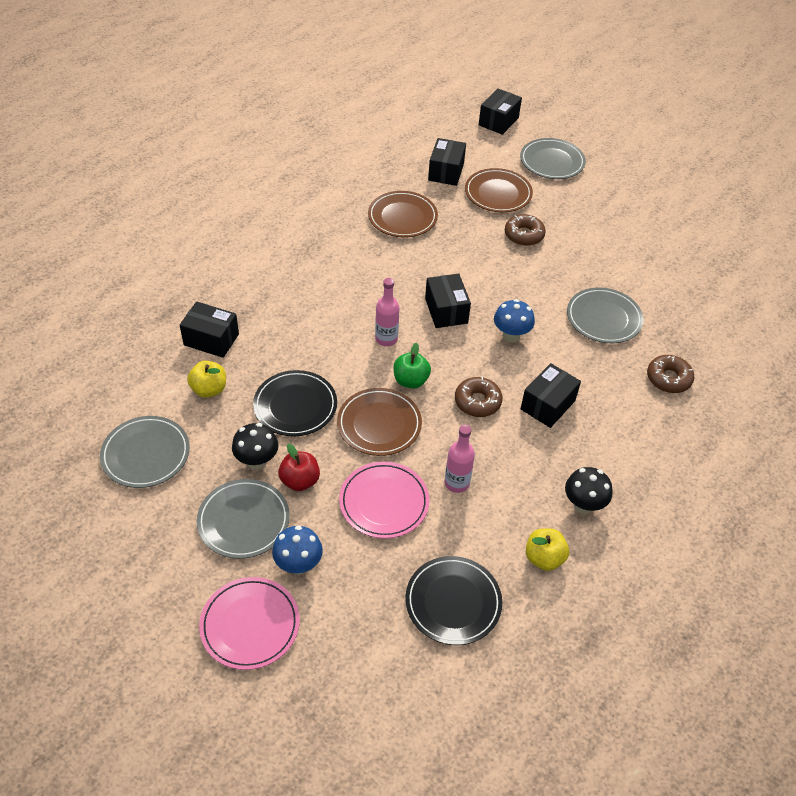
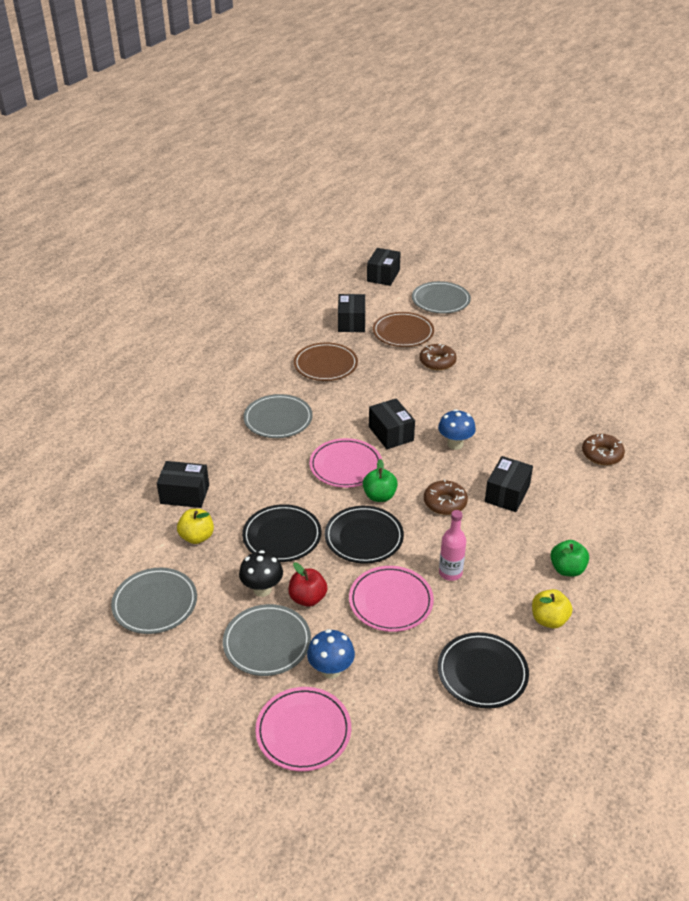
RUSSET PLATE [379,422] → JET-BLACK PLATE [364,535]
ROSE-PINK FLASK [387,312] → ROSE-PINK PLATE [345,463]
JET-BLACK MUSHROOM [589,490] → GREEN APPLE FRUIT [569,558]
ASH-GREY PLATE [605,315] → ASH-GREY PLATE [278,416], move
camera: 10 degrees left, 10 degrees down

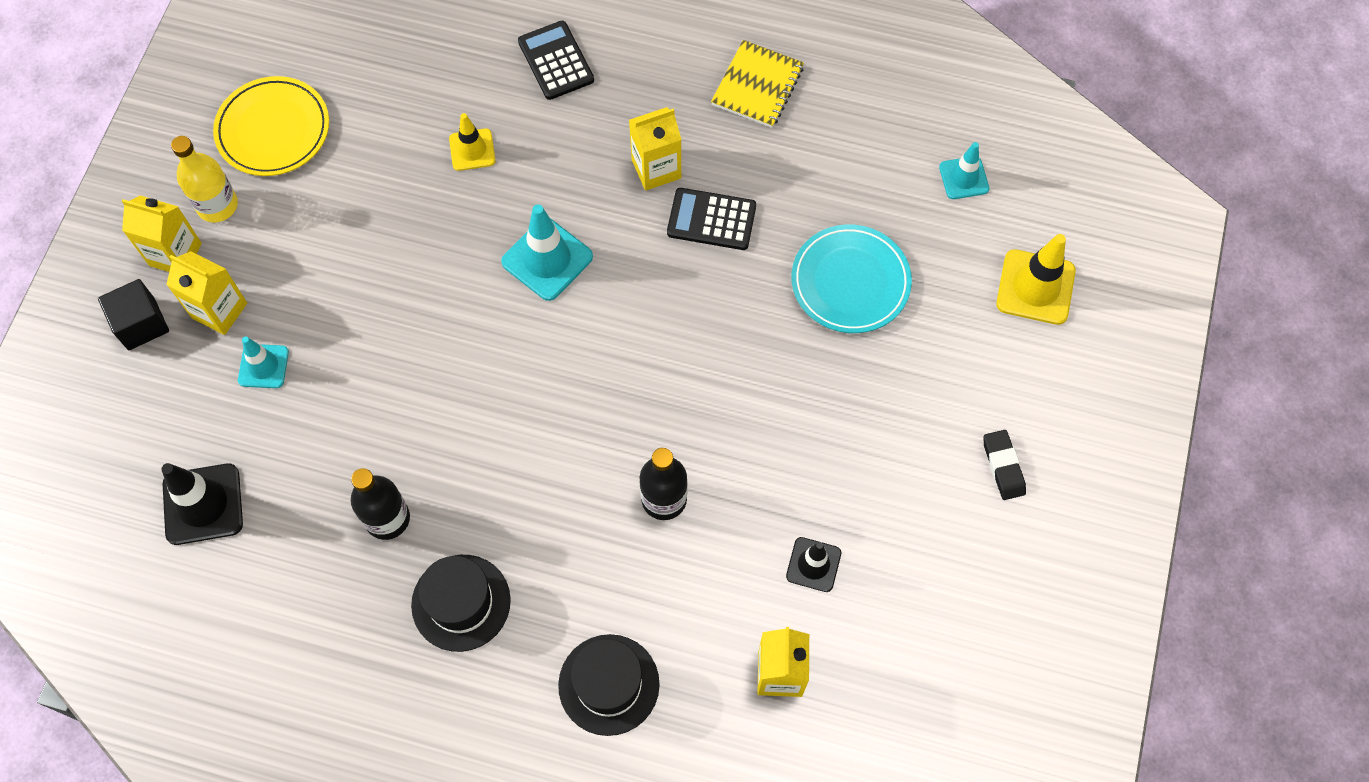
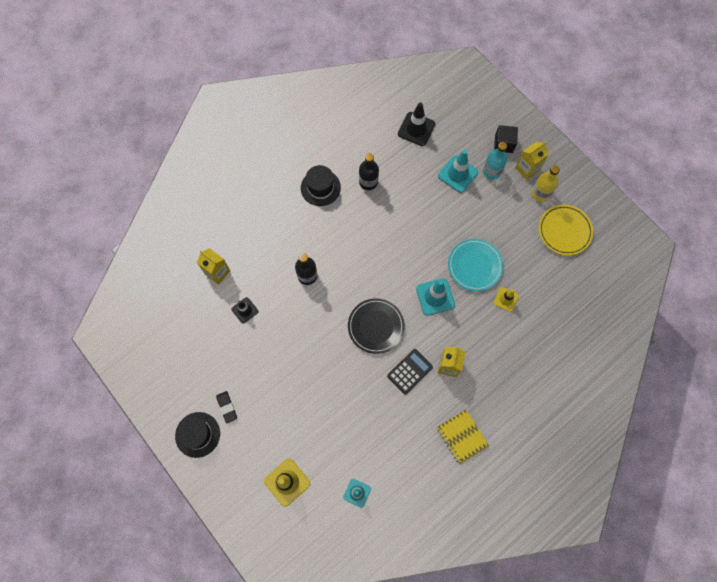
YELLOW CARTON [206,293] → AQUA FLASK [495,161]
AQUA TRAFFIC CONE [263,362] → AQUA TRAFFIC CONE [458,171], x1.60
JET-BLACK CALCULATOR [556,60] → -
JET-BLACK TOP HAT [609,685] → JET-BLACK TOP HAT [197,435], move
AQUA PLATE [851,278] → AQUA PLATE [475,265], move
JET-BLACK GUM ERASER [1004,465] → JET-BLACK GUM ERASER [226,407], 45 degrees clockwise
- → JET-BLACK PLATE [376,326]
camera: 125 degrees right, 5 degrees up

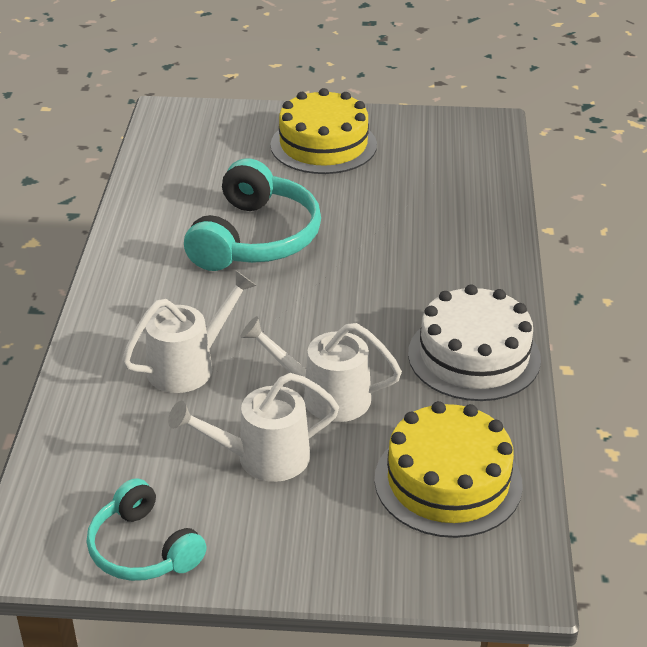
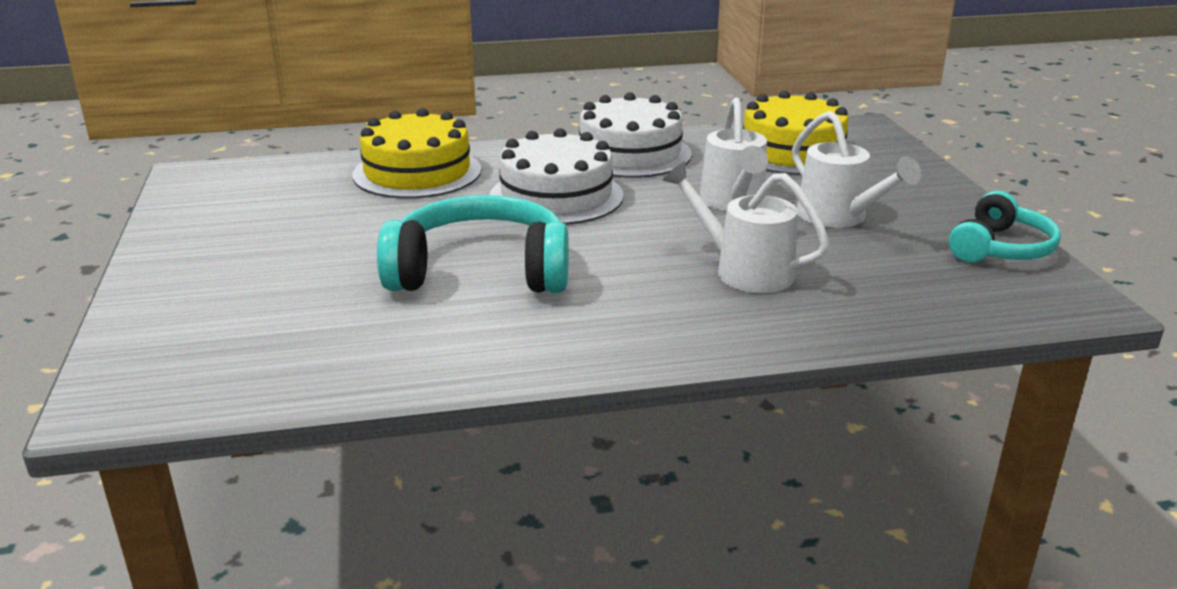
YELLOW GATEAU [323,131] → YELLOW GATEAU [417,153], move
- → WHITE GATEAU [557,176]
camera: 105 degrees left, 10 degrees down

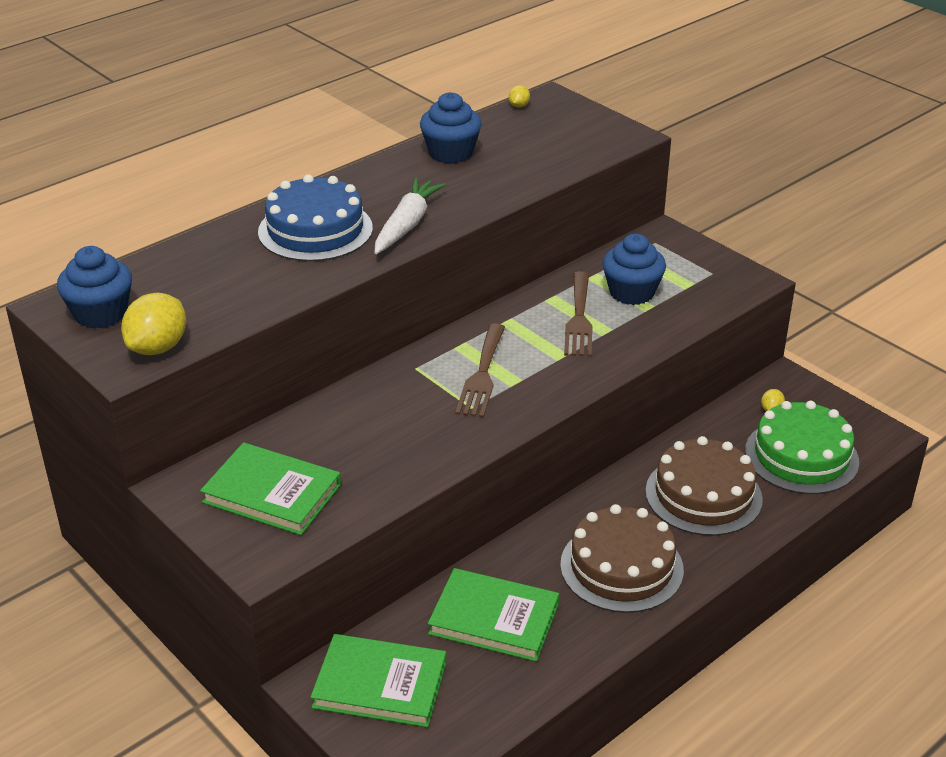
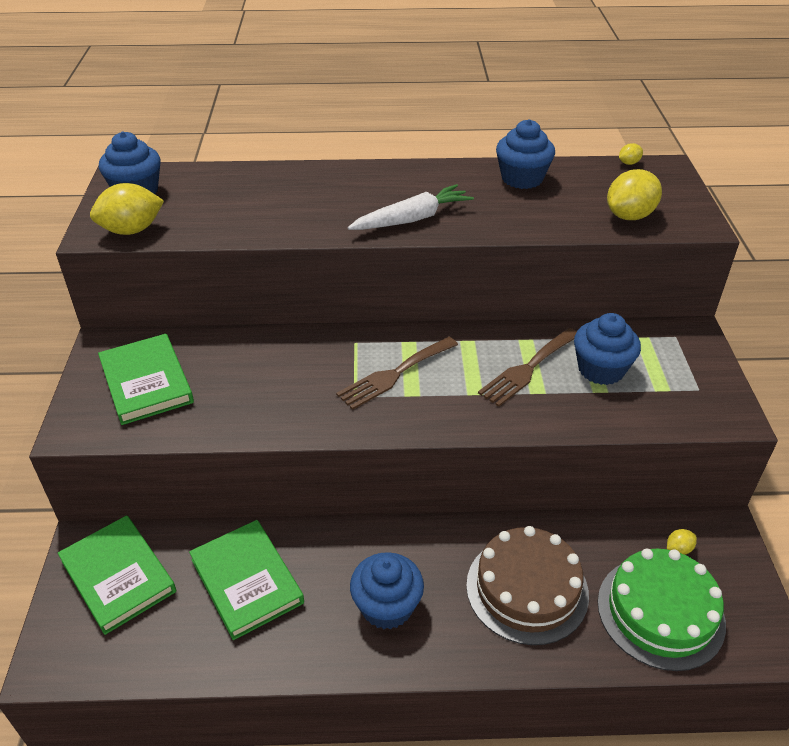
COBALT GATEAU [315,218] → -
RUSSET GATEAU [622,558] → COBALT MUFFIN [387,591]
- → YELLOW TOY LEMON [634,194]
camera: 40 degrees right, 5 degrees up

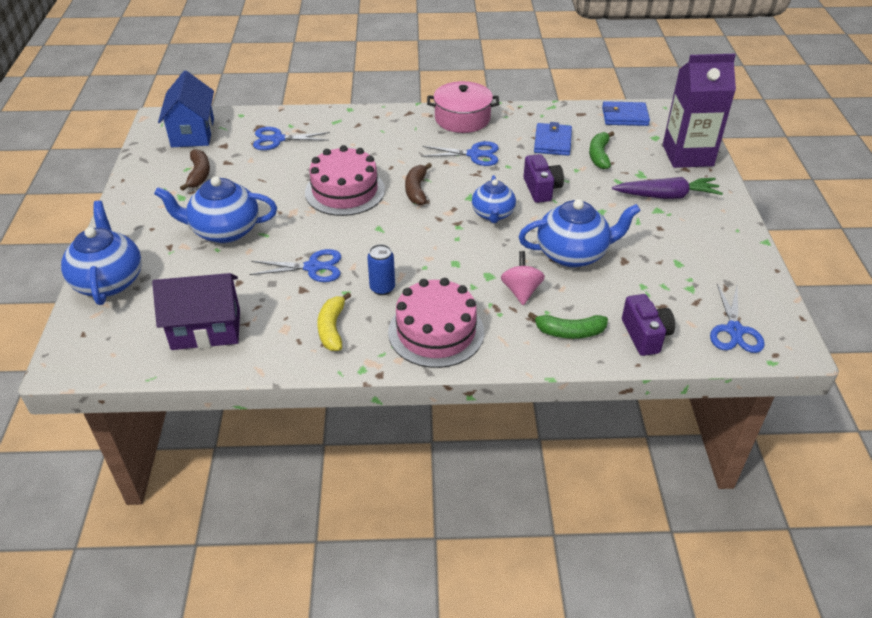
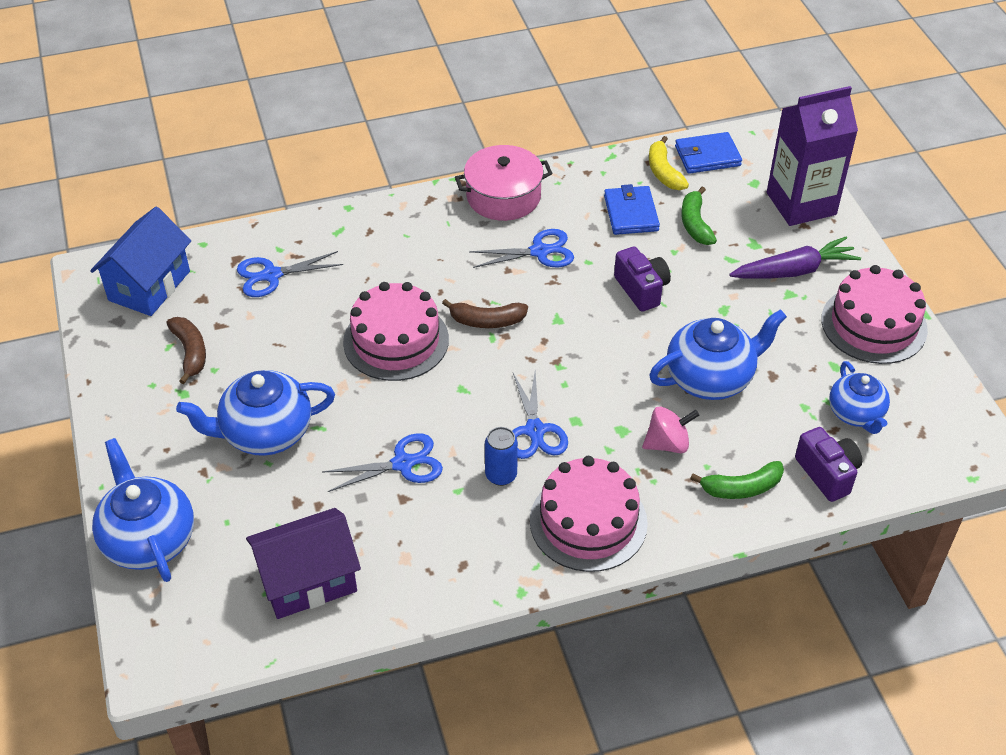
COBALT COTTAGE [186,108] → COBALT COTTAGE [140,261], 45 degrees clockwise
YELLOW BANANA FRUIT [334,321] → YELLOW BANANA FRUIT [669,163], move
RUSSET BANANA FRUIT [418,184] → RUSSET BANANA FRUIT [485,313], 75 degrees counterclockwise
COBALT CHINA TEAPOT [494,199] → COBALT CHINA TEAPOT [859,397], move
ROSE-PINK SPINNING TOP [523,278] → ROSE-PINK SPINNING TOP [670,429], 90 degrees clockwise
COBALT SHEARS [737,318] → COBALT SHEARS [540,415], move
- → ROSE-PINK GATEAU [874,314]
camera: 15 degrees left, 5 degrees up

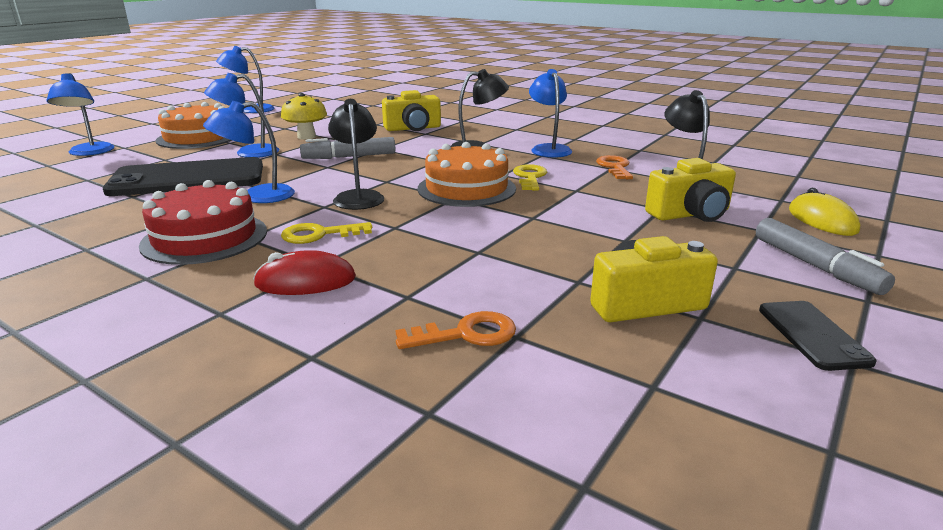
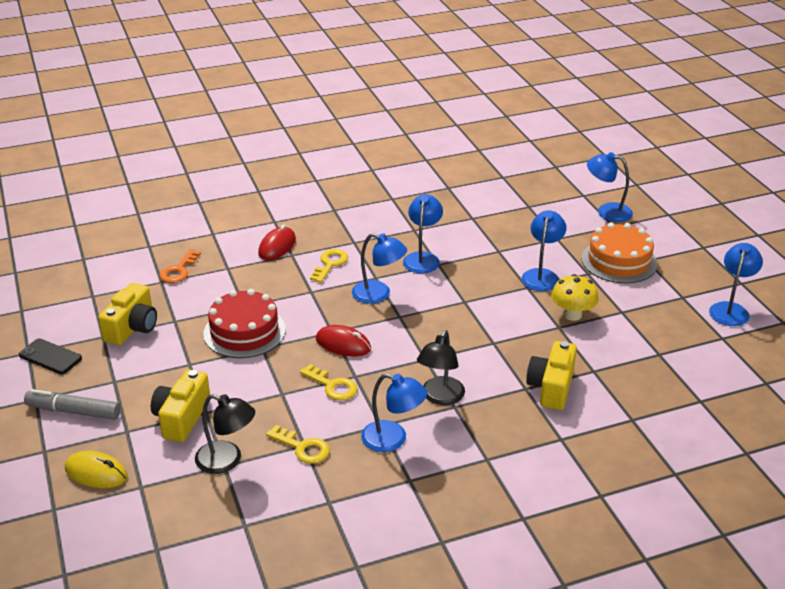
JET-BLACK MOBILE PHONE [183,176] → -
RED GATEAU [203,222] → RED GATEAU [244,323], move
ASH-GREY MARKER [347,148] → -
JET-BLACK LAMP [356,154] → COBALT LAMP [379,268]
BRIGHT ORANGE GATEAU [466,174] → RED PC MOUSE [343,340]
BRIGHT ORANGE LATCHKEY [614,167] → YELLOW LATCHKEY [298,444]
camera: 125 degrees right, 10 degrees up

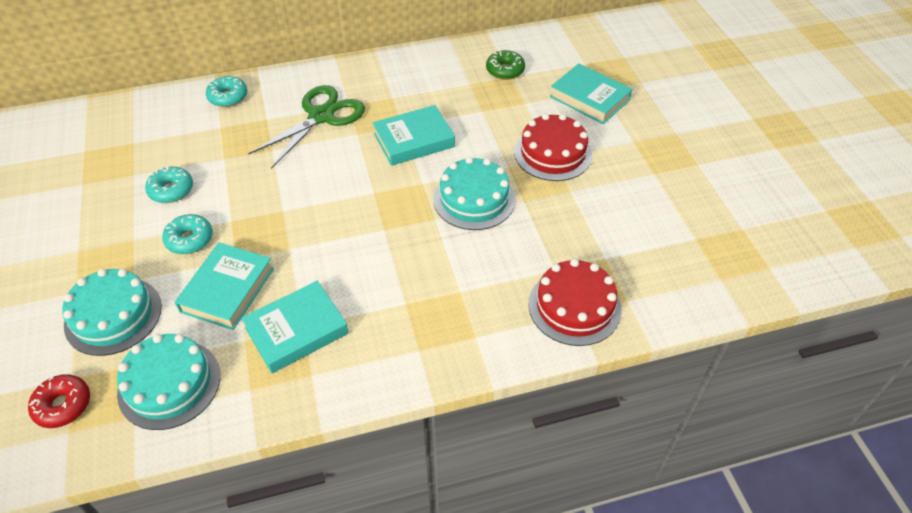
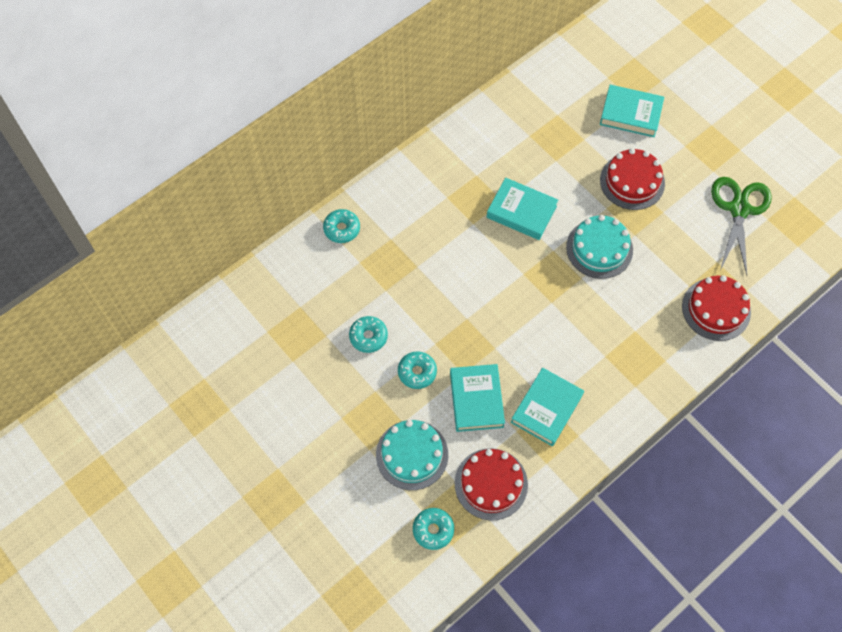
RED DONUT [59,401] → AQUA DONUT [433,529]
AQUA GATEAU [168,382] → RED GATEAU [491,484]
GREEN SHEARS [306,127] → GREEN SHEARS [741,226], move
AQUA BOOK [414,135] → AQUA BOOK [522,209], 75 degrees clockwise
GREEN DONUT [505,65] → -
camera: 25 degrees left, 15 degrees up

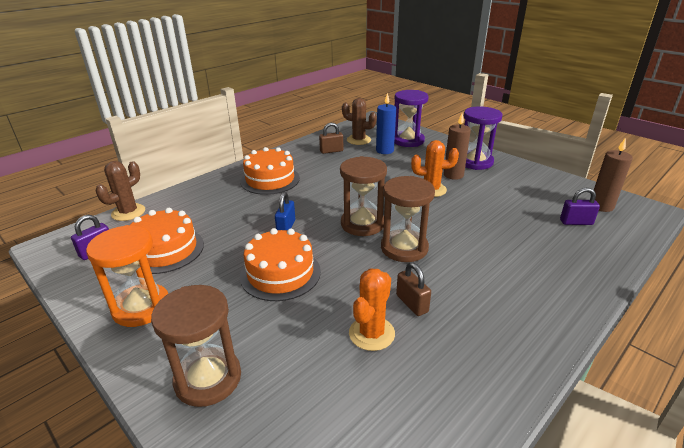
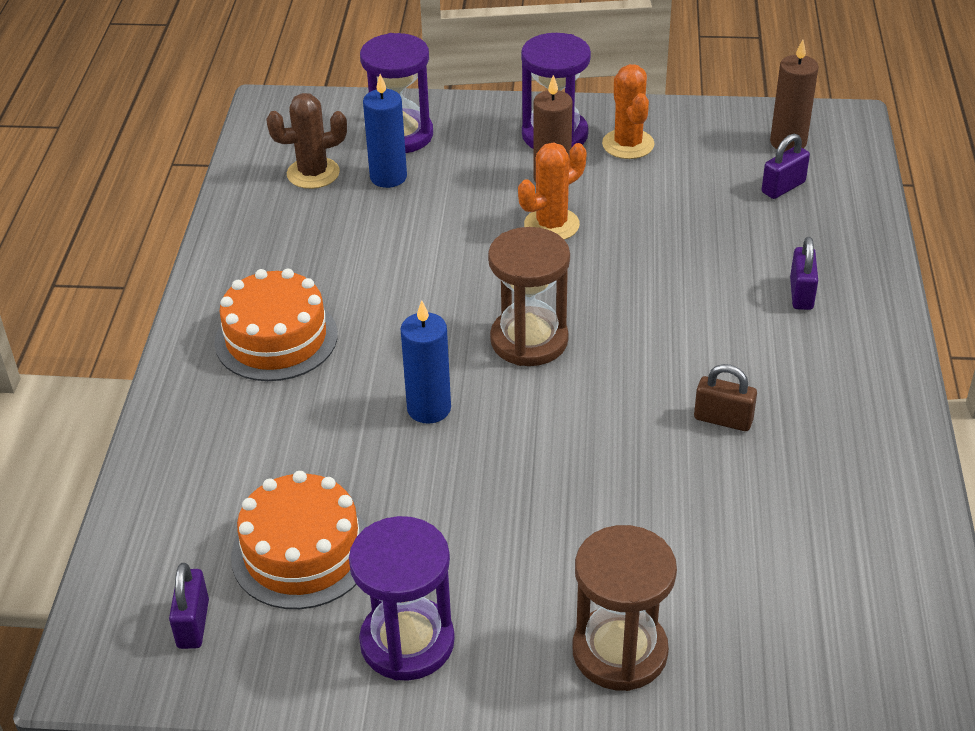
BRIGHT ORANGE SAND TIMER [127,276] → VIOLET SAND TIMER [402,598]
RUSSET CACTUS [120,191] → -
BRIGHT ORANGE GATEAU [280,264] → -
COBALT PADLOCK [285,211] → COBALT WAX CANDLE [426,362]
RUSSET PADLOCK [331,138] → -
BRIGHT ORANGE CACTUS [372,309] → BRIGHT ORANGE CACTUS [628,111], move
RUSSET SAND TIMER [408,219] → -
- → VIOLET PADLOCK [804,273]
camera: 40 degrees left, 10 degrees up

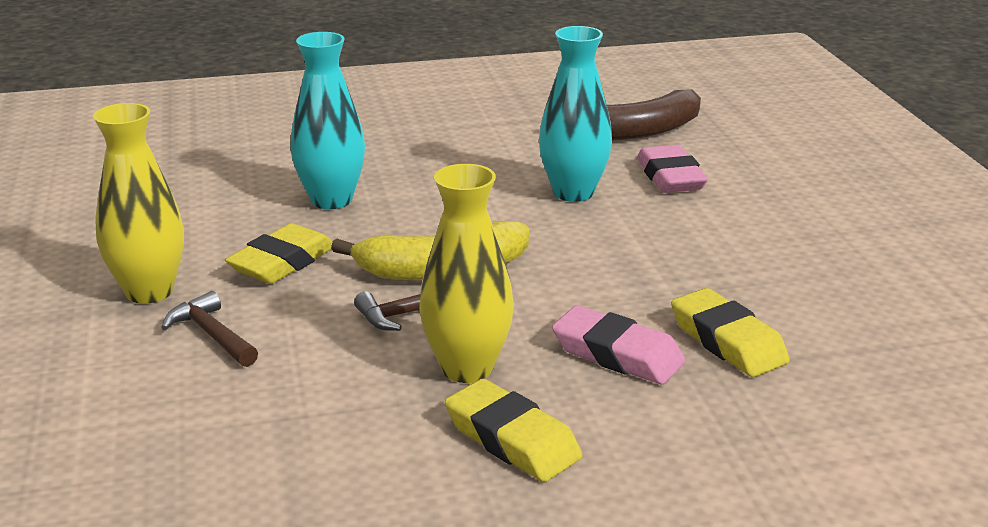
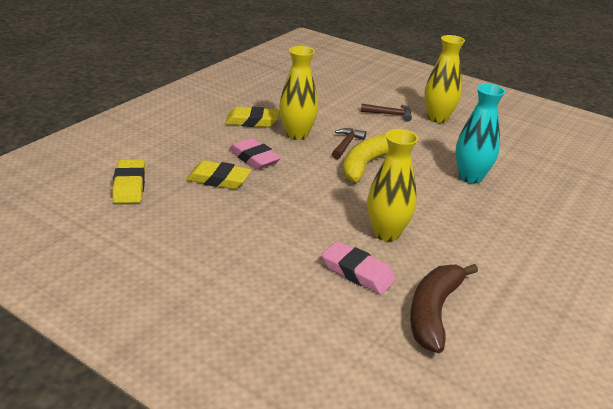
YELLOW GUM ERASER [278,253] → YELLOW GUM ERASER [128,181], move
AQUA FLOWER VASE [575,114] → YELLOW FLOWER VASE [392,185]
ROSE-PINK GUM ERASER [618,344] → ROSE-PINK GUM ERASER [255,154], 60 degrees clockwise
camera: 135 degrees right, 5 degrees up

